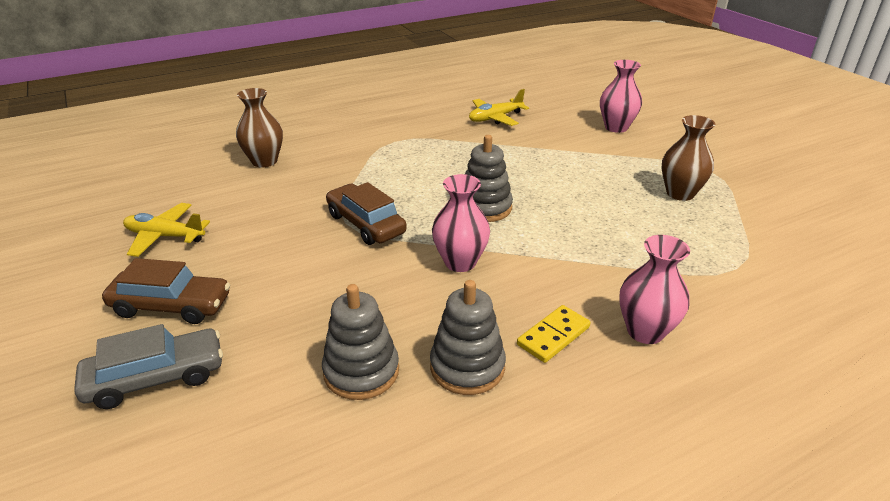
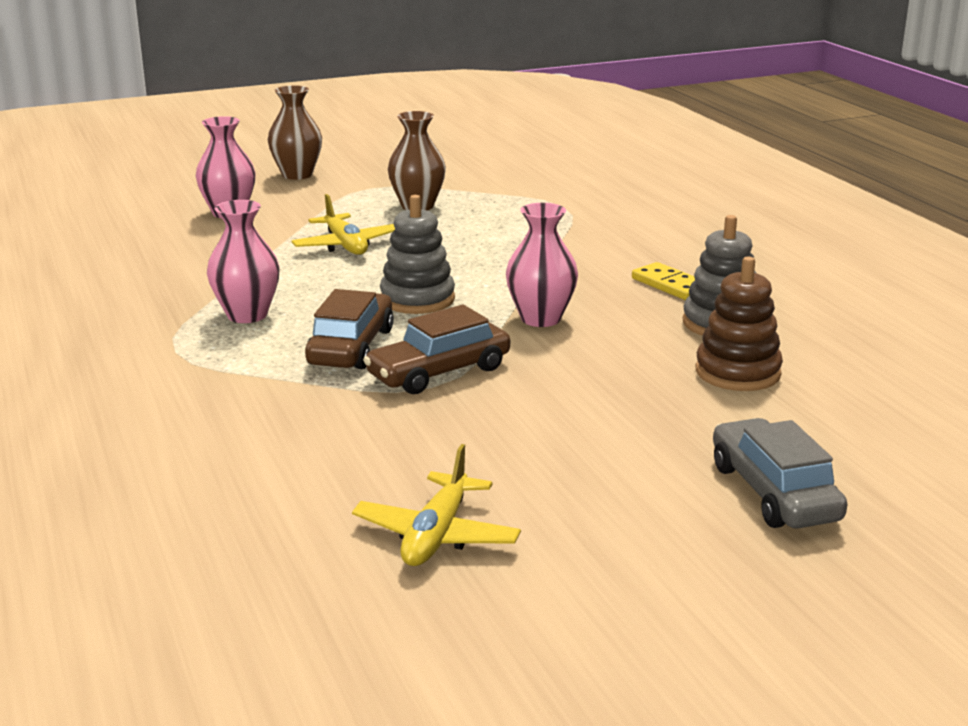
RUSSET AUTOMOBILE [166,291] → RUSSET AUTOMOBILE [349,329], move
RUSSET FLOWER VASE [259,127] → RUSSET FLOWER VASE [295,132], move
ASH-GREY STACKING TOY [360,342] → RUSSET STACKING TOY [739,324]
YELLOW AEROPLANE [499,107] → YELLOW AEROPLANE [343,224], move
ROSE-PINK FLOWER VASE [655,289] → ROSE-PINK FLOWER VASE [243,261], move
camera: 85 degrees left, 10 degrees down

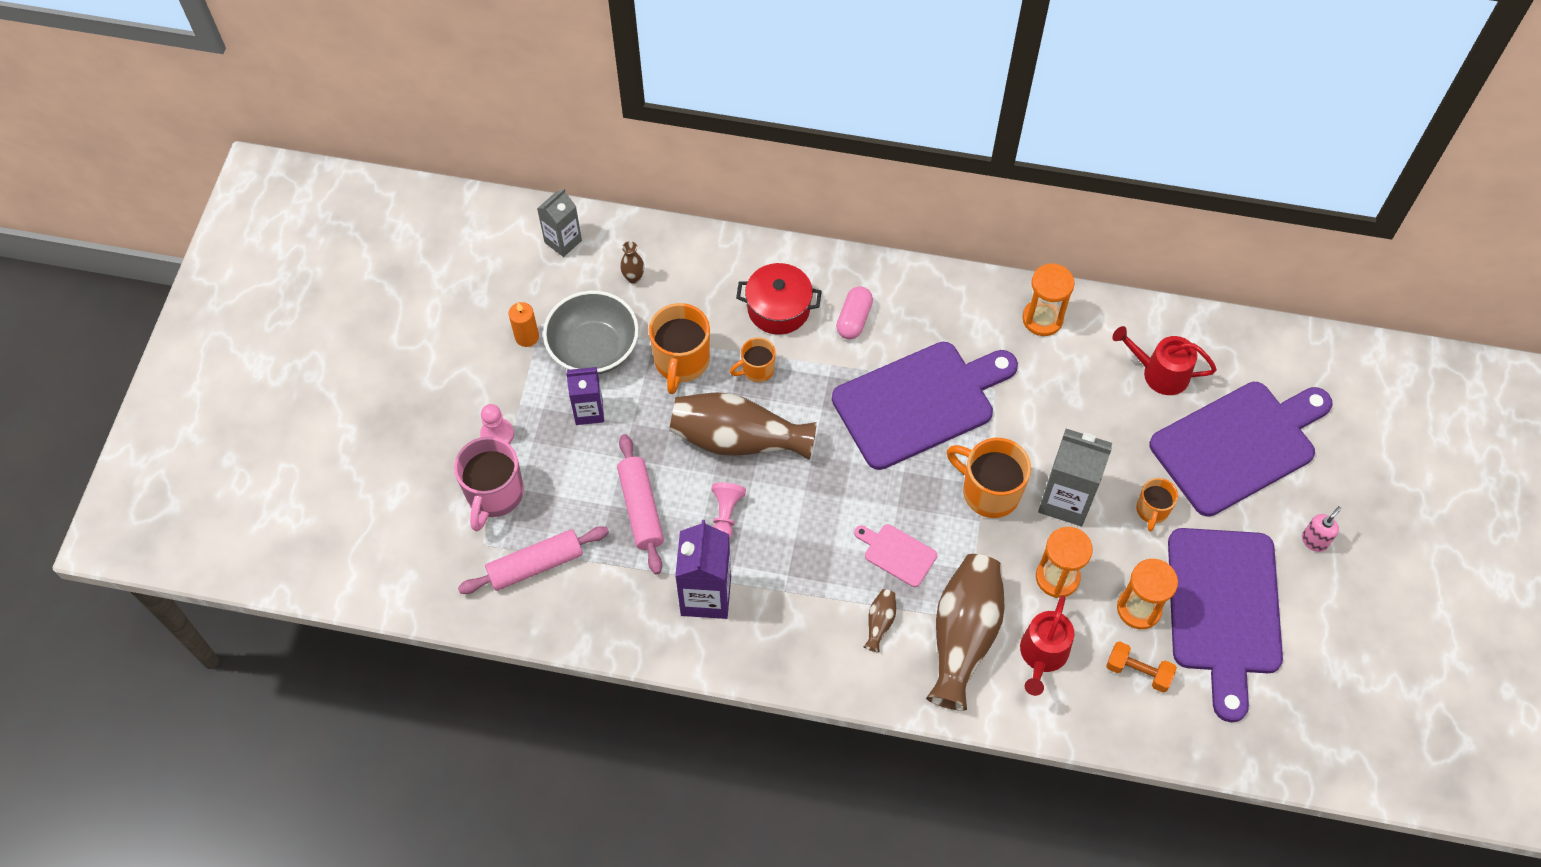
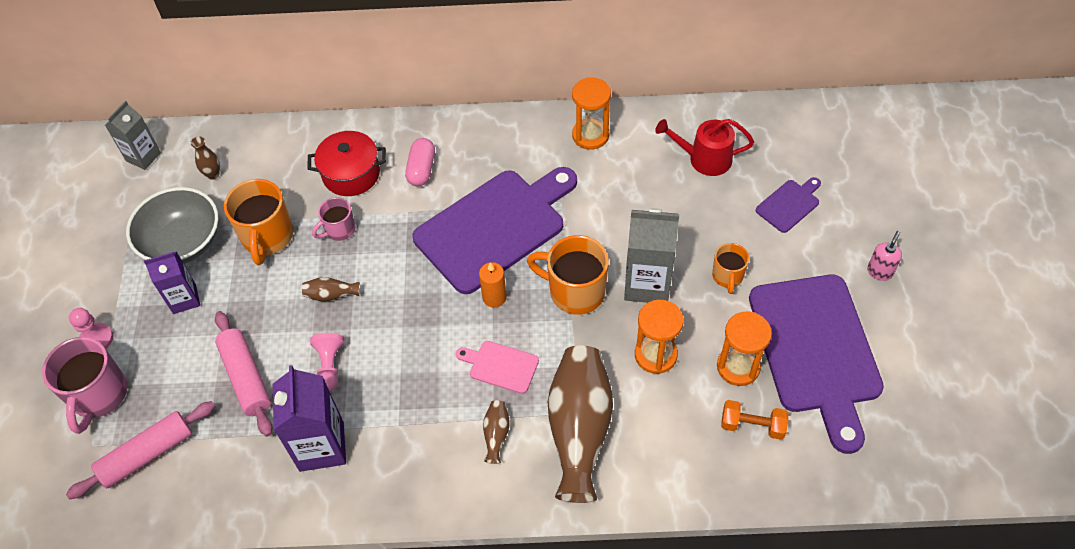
BRIGHT ORANGE WAX CANDLE [524,324] → BRIGHT ORANGE WAX CANDLE [493,285], move
RUSSET FLOWER VASE [743,426] → RUSSET FLOWER VASE [331,289], x0.41
BRIGHT ORANGE COFFEE MUG [753,359] → ROSE-PINK COFFEE MUG [333,219]
RED WATERING POT [1047,645] → -
VIOLET CHOPPING BOARD [1241,449] → VIOLET CHOPPING BOARD [788,205], x0.43
camera: 10 degrees left, 5 degrees down

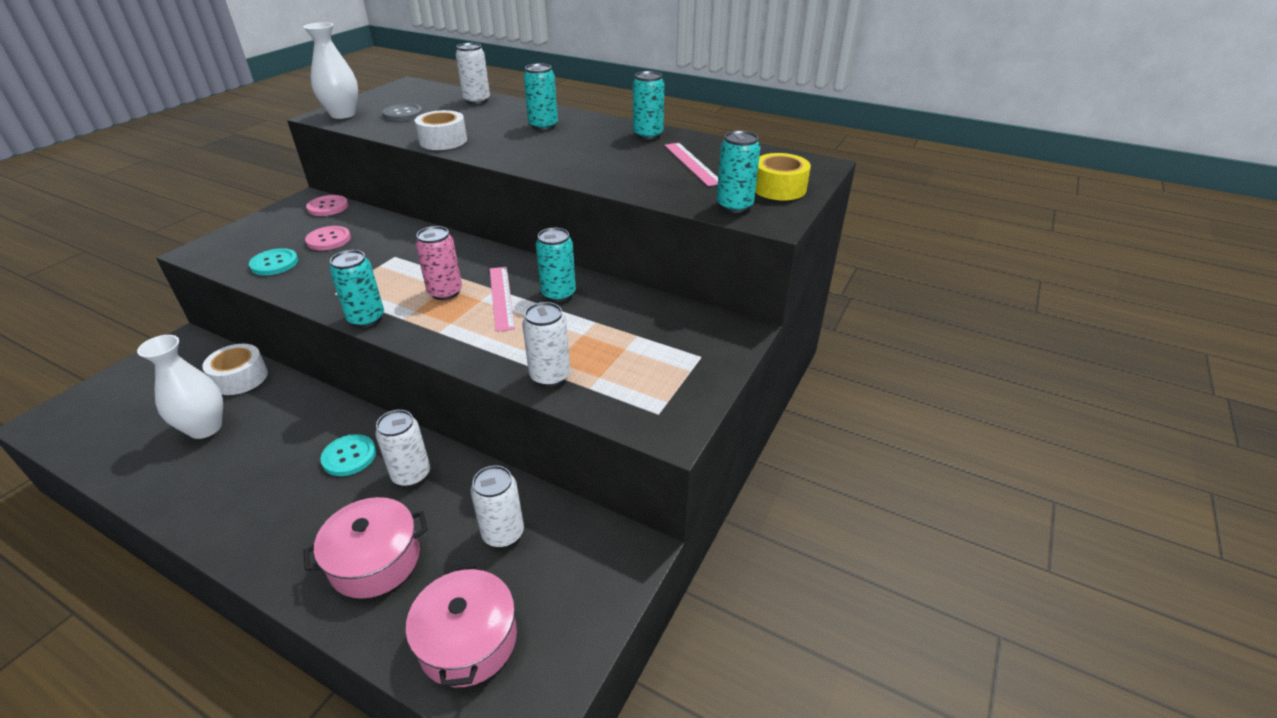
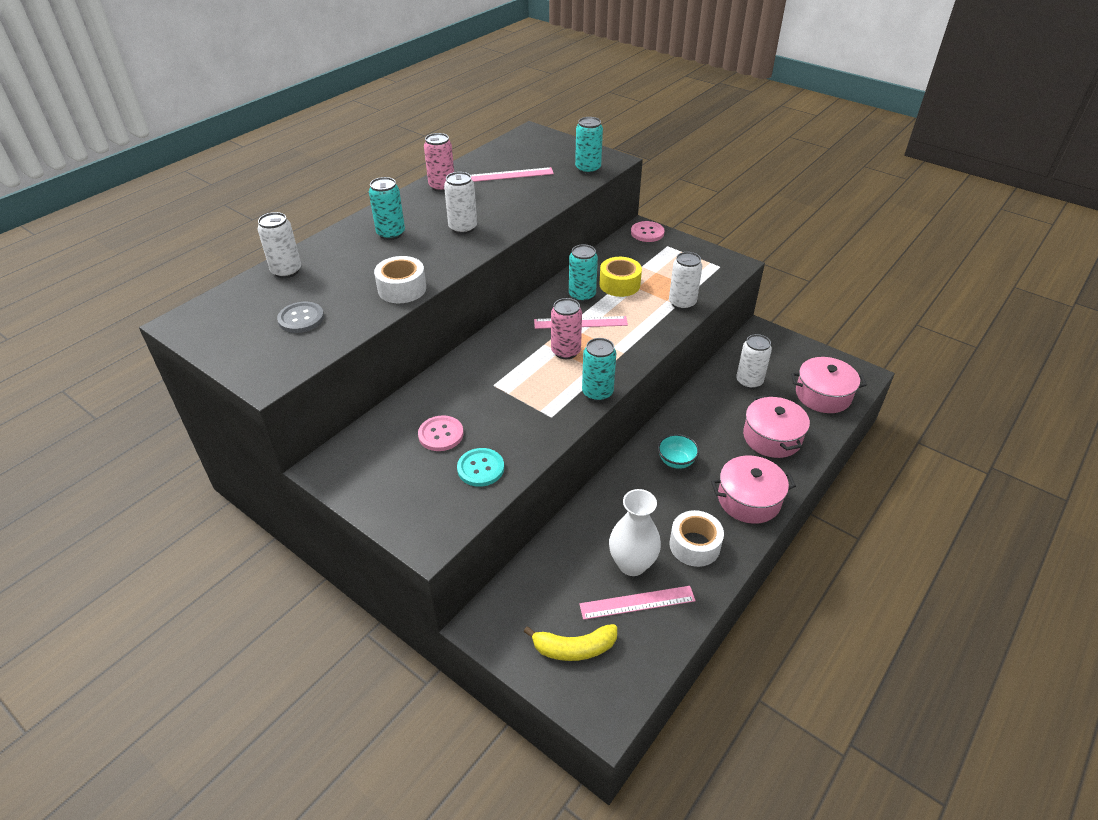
WHITE ROLL OF TAPE [235,369] → WHITE ROLL OF TAPE [697,538], move
WHITE FLOWER VASE [331,70] → -
ROSE-PINK SHIRT BUTTON [327,205] → ROSE-PINK SHIRT BUTTON [648,231], move
AQUA SHIRT BUTTON [348,455] → AQUA BOWL [678,451]
WHITE TIN [402,448] → WHITE TIN [460,203], move
AQUA TIN [648,105] → ROSE-PINK TIN [439,162]
YELLOW ROLL OF TAPE [783,176] → YELLOW ROLL OF TAPE [620,277], move
- → YELLOW BANANA FRUIT [570,642]
- → ROSE-PINK RULER [637,603]
- → ROSE-PINK STOCKPOT [753,489]
camera: 80 degrees left, 5 degrees up

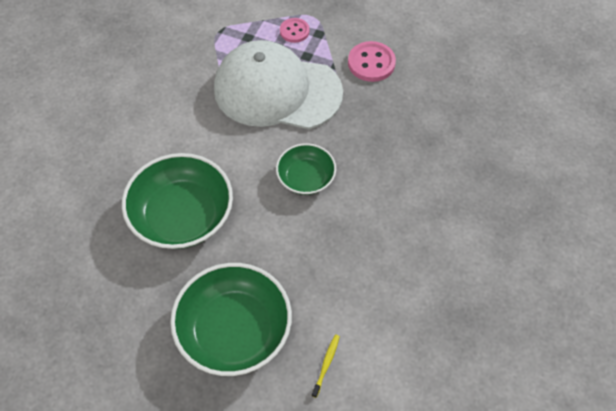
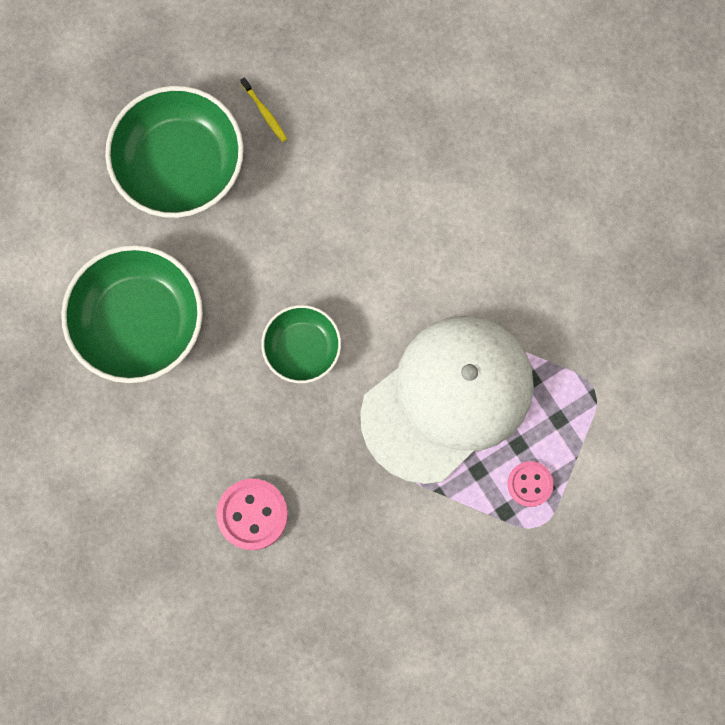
GREEN BOWL [177,201] → GREEN BOWL [132,314], move
YELLOW TOOTHBRUSH [326,366] → YELLOW TOOTHBRUSH [263,109], move
ROSE-PINK SHIRT BUTTON [372,61] → ROSE-PINK SHIRT BUTTON [252,514], move
camera: 125 degrees right, 20 degrees up

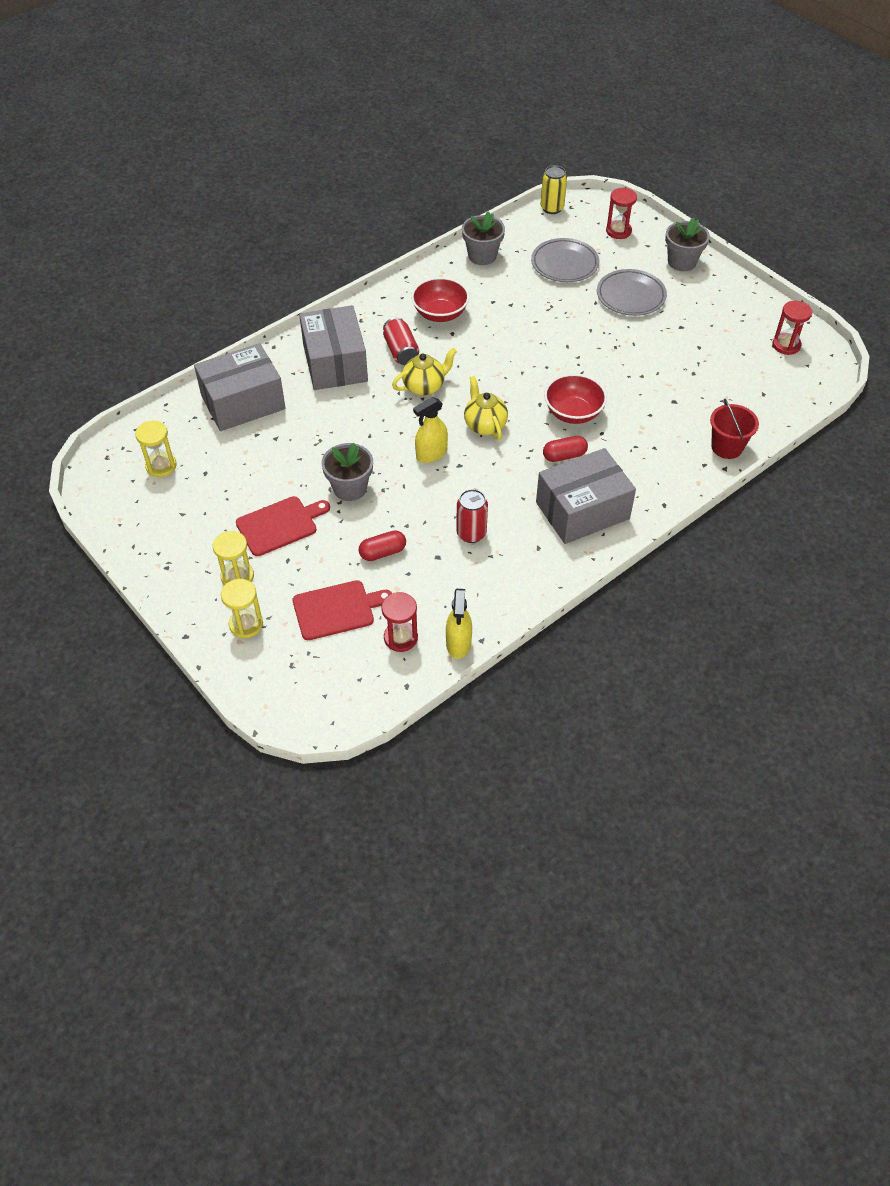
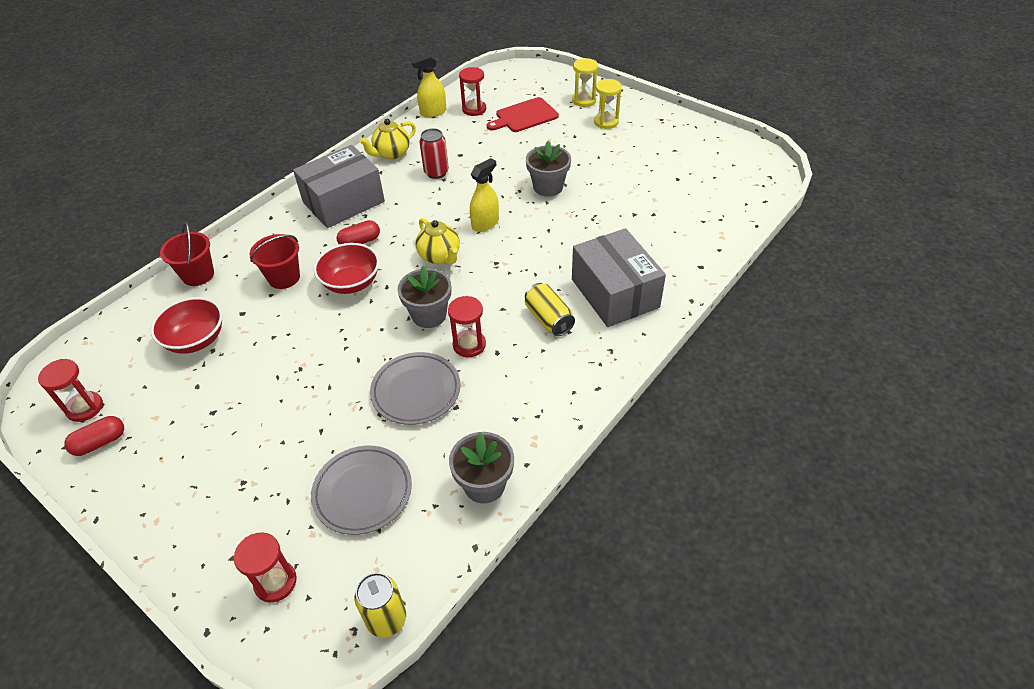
YELLOW SAND TIMER [156,449] → -
ASH-GREY BOX [240,387] → -
RED CHOPPING BOARD [283,526] → -
RED PILL SHAPE [382,545] → RED PILL SHAPE [94,436], move
RED TIN [401,341] → YELLOW TIN [550,309]
YELLOW CHINA TEAPOT [424,372] → YELLOW CHINA TEAPOT [387,139], move
RED BOWL [440,299] → RED BOWL [187,325], move
YELLOW SPRAY CLEANER [459,624] → YELLOW SPRAY CLEANER [428,86], 105 degrees counterclockwise
ASH-GREY PLATE [632,292] → ASH-GREY PLATE [415,388], move
ASH-GREY FLOWER POT [687,244] → ASH-GREY FLOWER POT [424,296], move
- → RED PAIL [274,261]
- → RED SAND TIMER [467,326]
camera: 170 degrees right, 5 degrees down

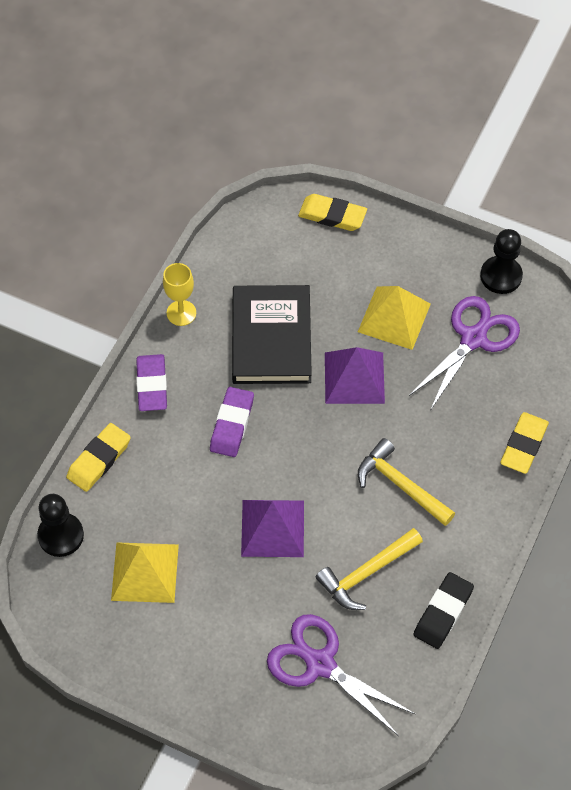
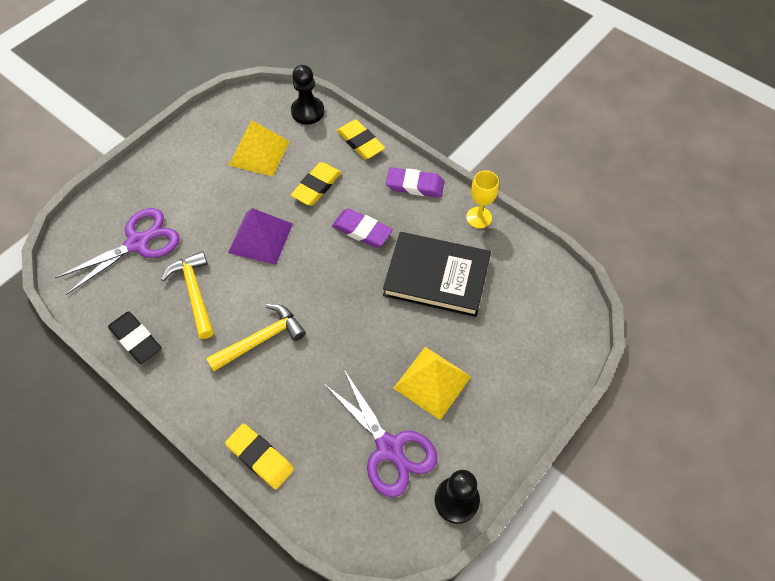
YELLOW GUM ERASER [332,212] → YELLOW GUM ERASER [316,184], move
VIOLET SOLID PYRAMID [355,375] → -
camera: 105 degrees right, 0 degrees up

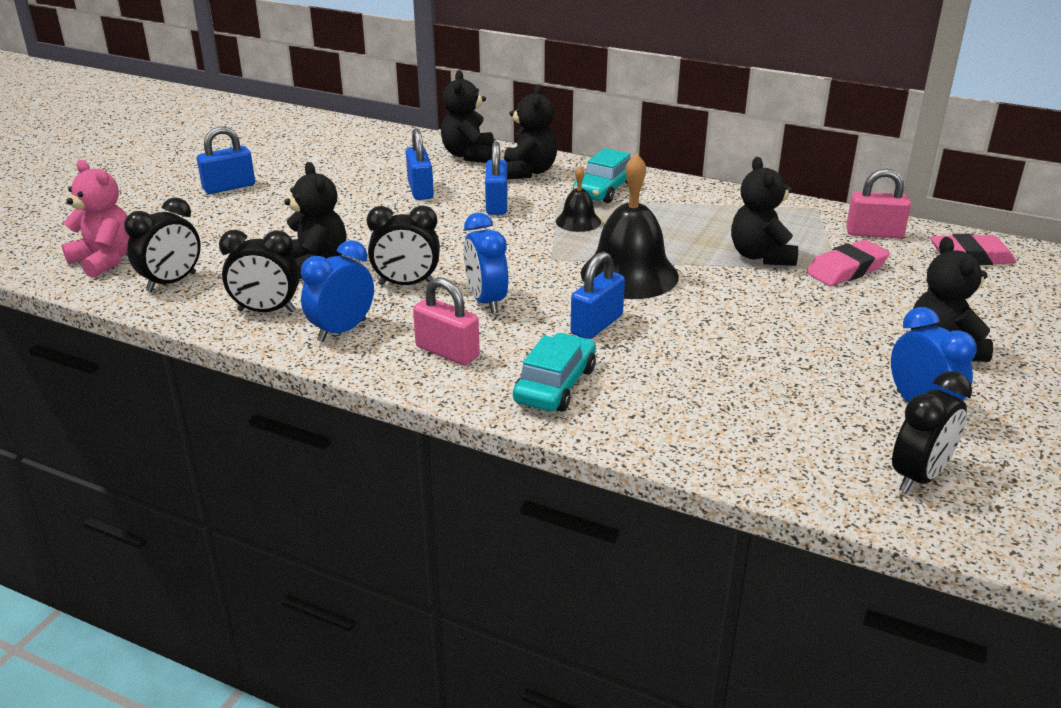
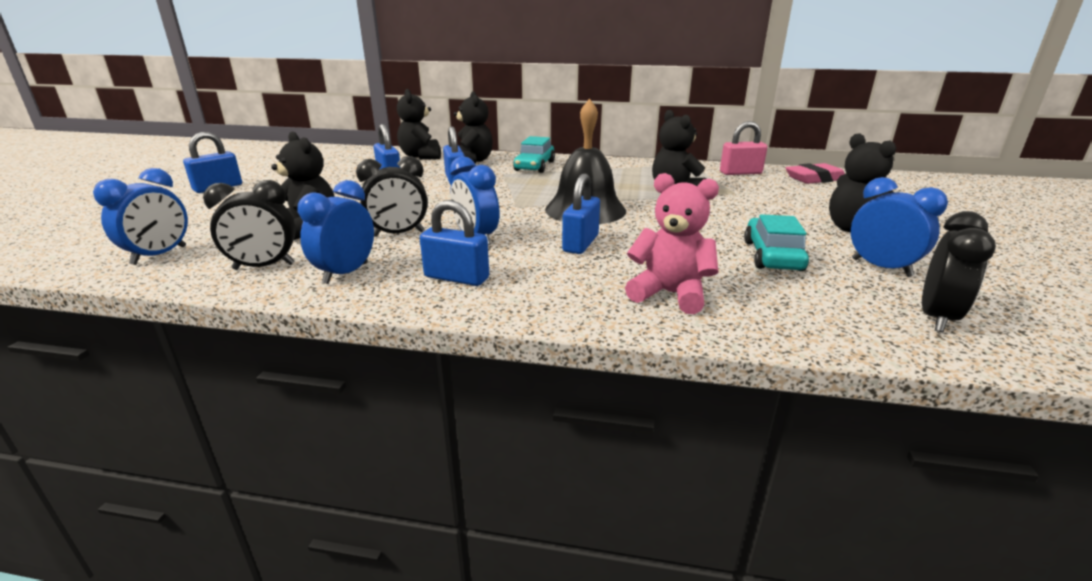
ROSE-PINK TEDDY BEAR [95,219] → ROSE-PINK TEDDY BEAR [672,243], move
JET-BLACK BEDSIDE CLOCK [162,244] → COBALT BEDSIDE CLOCK [140,216]
ROSE-PINK PADLOCK [446,321] → COBALT PADLOCK [454,243]
AQUA AUTOMOBILE [554,372] → AQUA AUTOMOBILE [776,242], move
JET-BLACK HAND BELL [578,199] → -
ROSE-PINK GUM ERASER [848,263] → -
camera: 15 degrees left, 5 degrees down

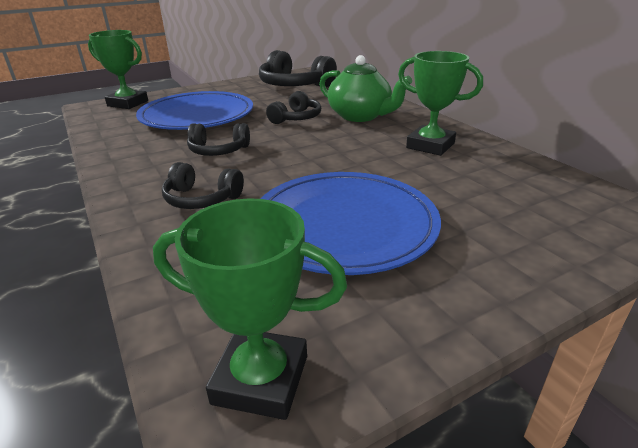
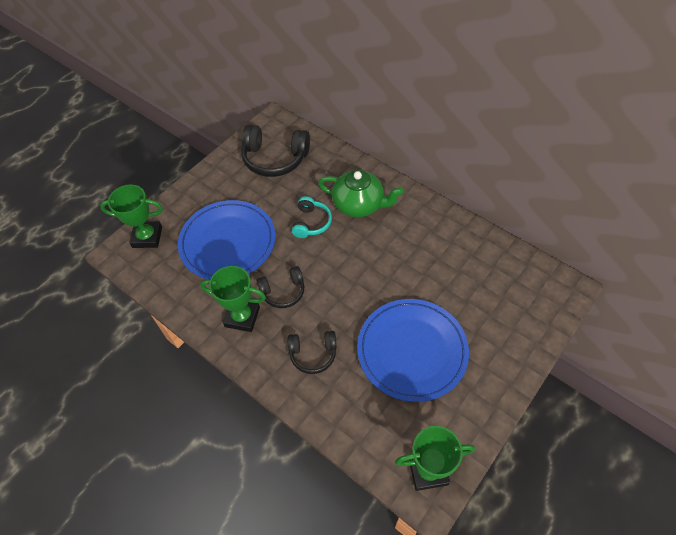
JET-BLACK HEADSET [293,107] → AQUA HEADSET [312,217]
GREEN TROPHY [440,103] → GREEN TROPHY [233,299], move
camera: 20 degrees left, 25 degrees up

